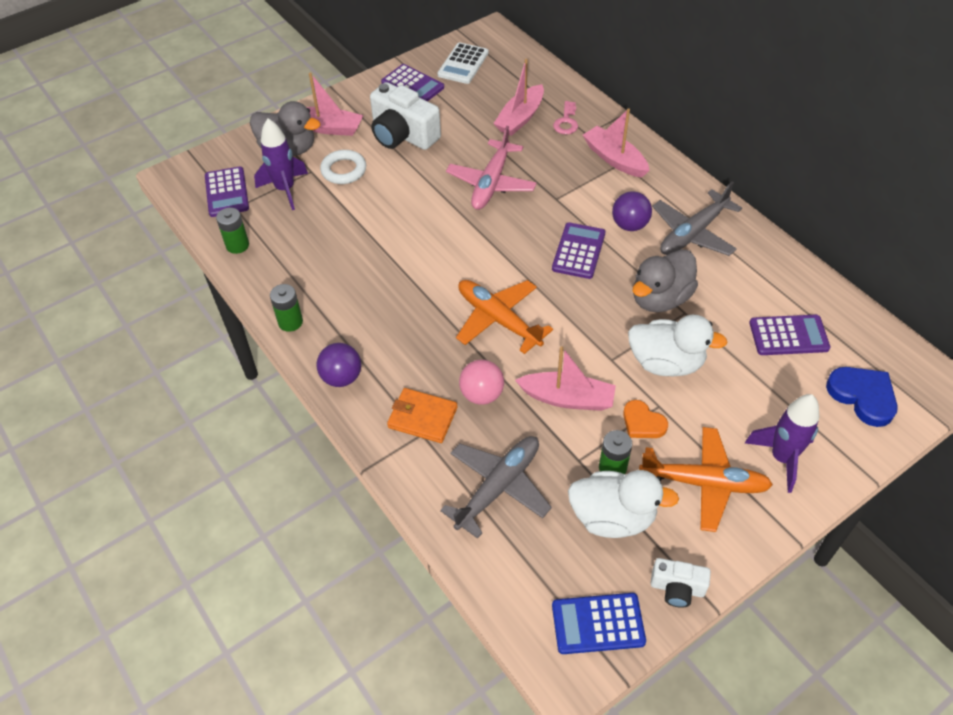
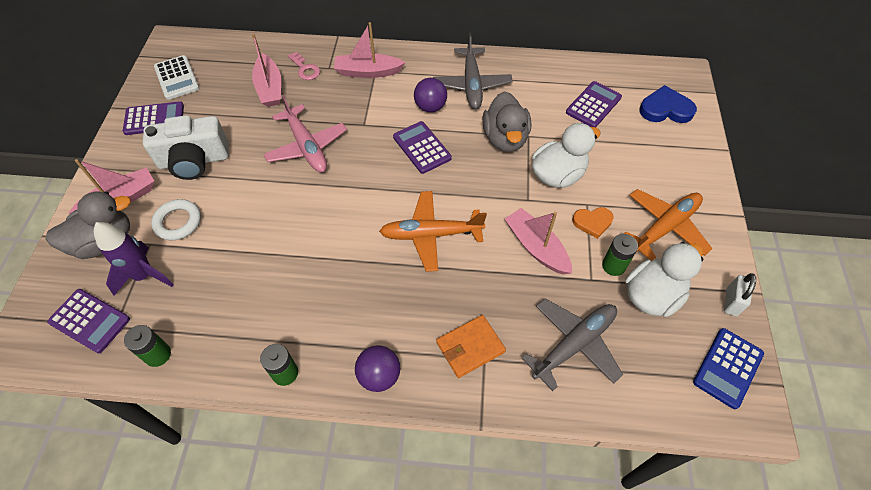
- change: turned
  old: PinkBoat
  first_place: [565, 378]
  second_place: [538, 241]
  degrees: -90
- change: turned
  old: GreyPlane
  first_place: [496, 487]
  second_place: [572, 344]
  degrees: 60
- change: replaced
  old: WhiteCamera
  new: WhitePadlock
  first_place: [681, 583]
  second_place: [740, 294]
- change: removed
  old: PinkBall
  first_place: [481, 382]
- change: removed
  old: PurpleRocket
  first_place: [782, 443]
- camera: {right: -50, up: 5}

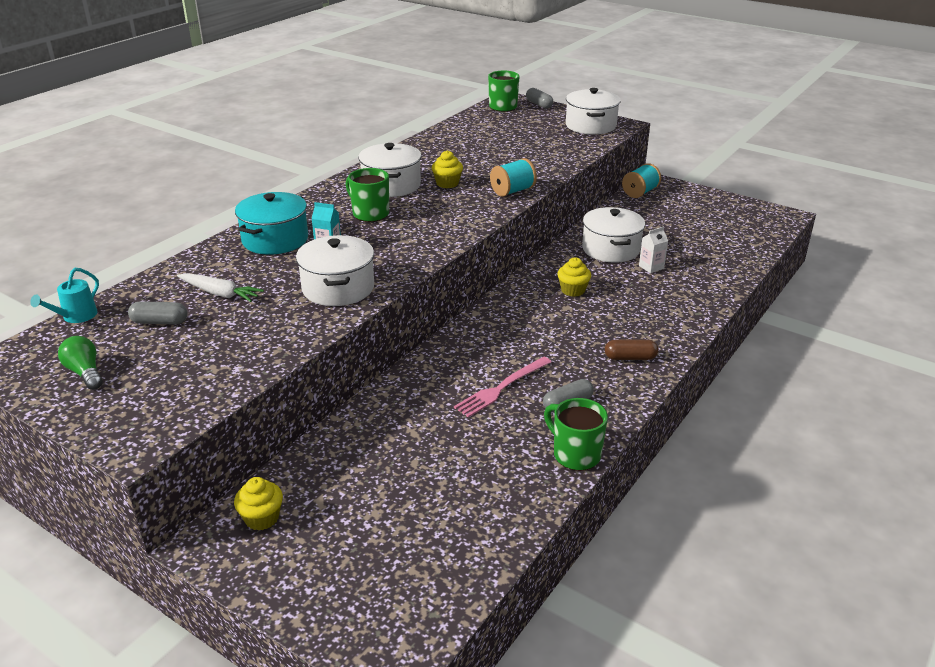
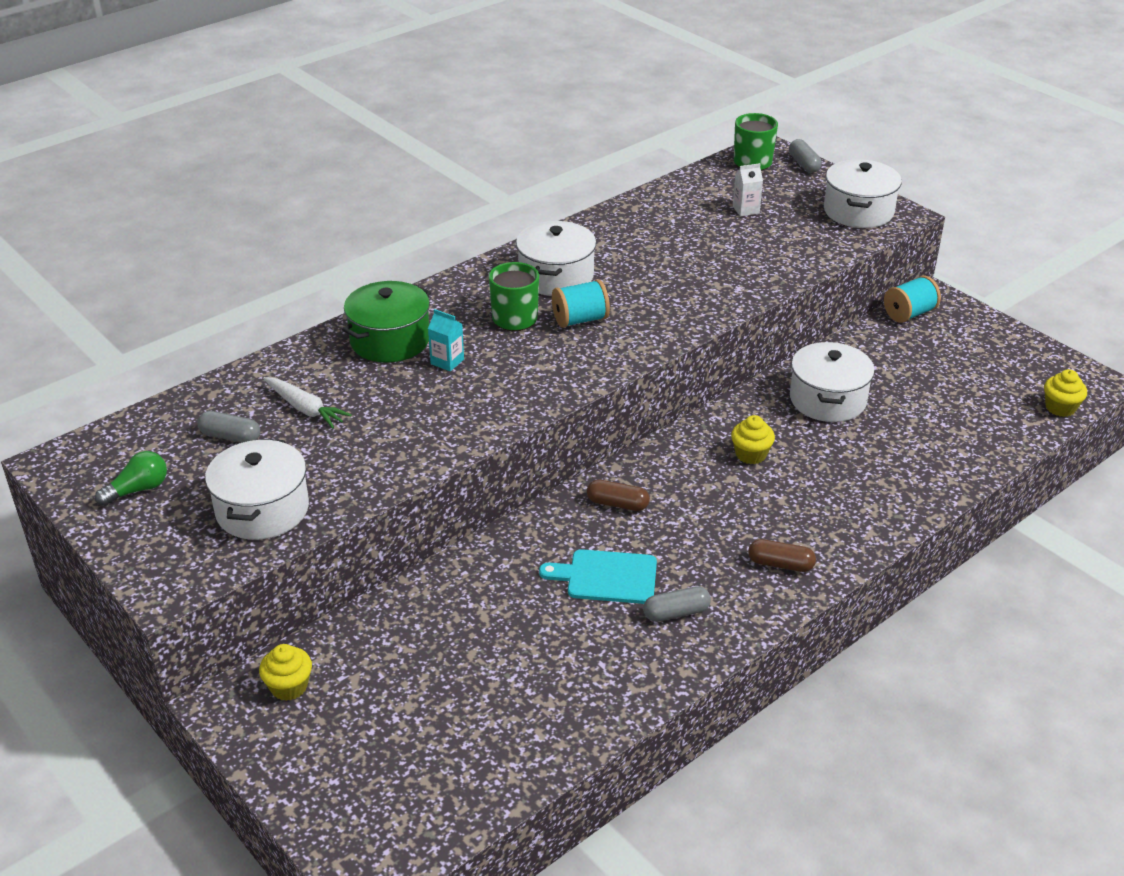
- change: turned
  old: GreenLightBulb
  first_place: [80, 363]
  second_place: [131, 478]
  degrees: 75
- change: moved
  old: WhitePot
  first_place: [335, 270]
  second_place: [257, 489]
- change: recoloured
  old: TurquoisePot
  new: GreenPot
  first_place: [271, 223]
  second_place: [386, 321]
- change: replaced
  old: PinkFork
  new: TurquoiseCuttingBoard
  first_place: [502, 387]
  second_place: [598, 576]
- change: moved
  old: TurquoiseSpool
  first_place: [513, 177]
  second_place: [581, 303]
- change: added
  new: BrownCapsule
  second_place: [618, 495]
- change: moved
  old: WhiteCarton
  first_place: [653, 250]
  second_place: [748, 189]
- change: moved
  old: YellowCupcake
  first_place: [447, 169]
  second_place: [1065, 393]
- change: removed
  old: TurquoiseWateringCan
  first_place: [64, 295]
- change: removed
  old: GreenMug
  first_place: [576, 434]
- camera: {right: 15, up: 5}

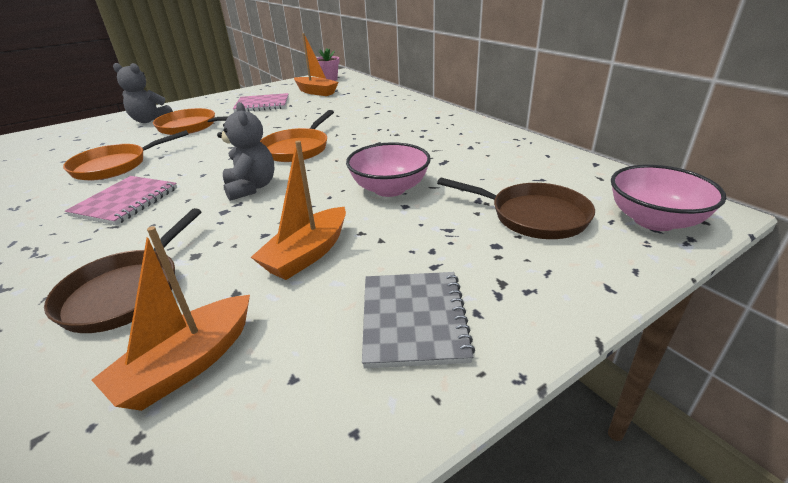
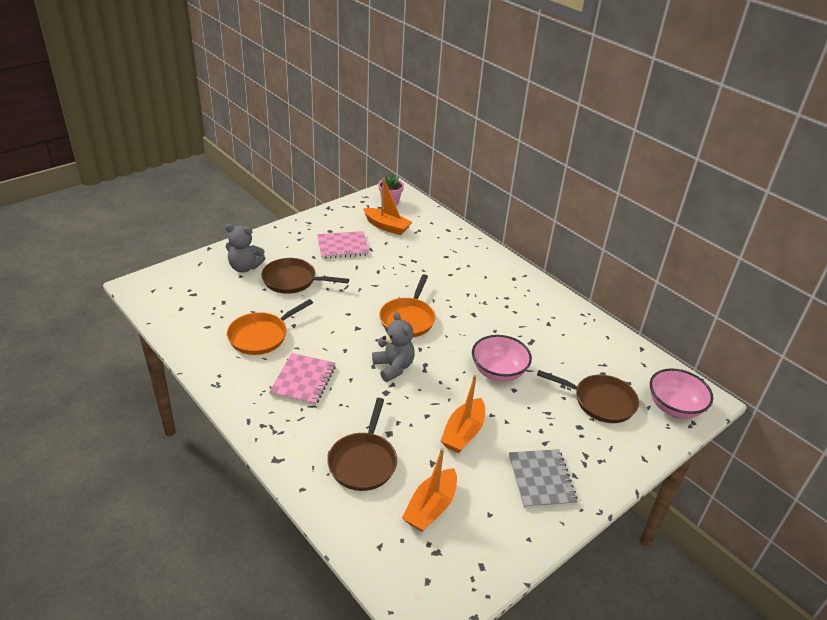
- change: recoloured
  old: OrangePan
  new: BrownPan
  first_place: [190, 121]
  second_place: [305, 276]
- camera: {right: -10, up: 5}

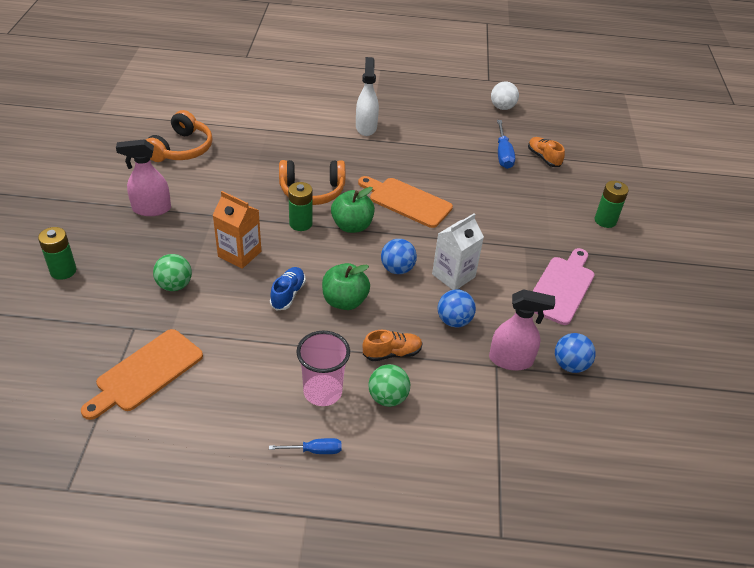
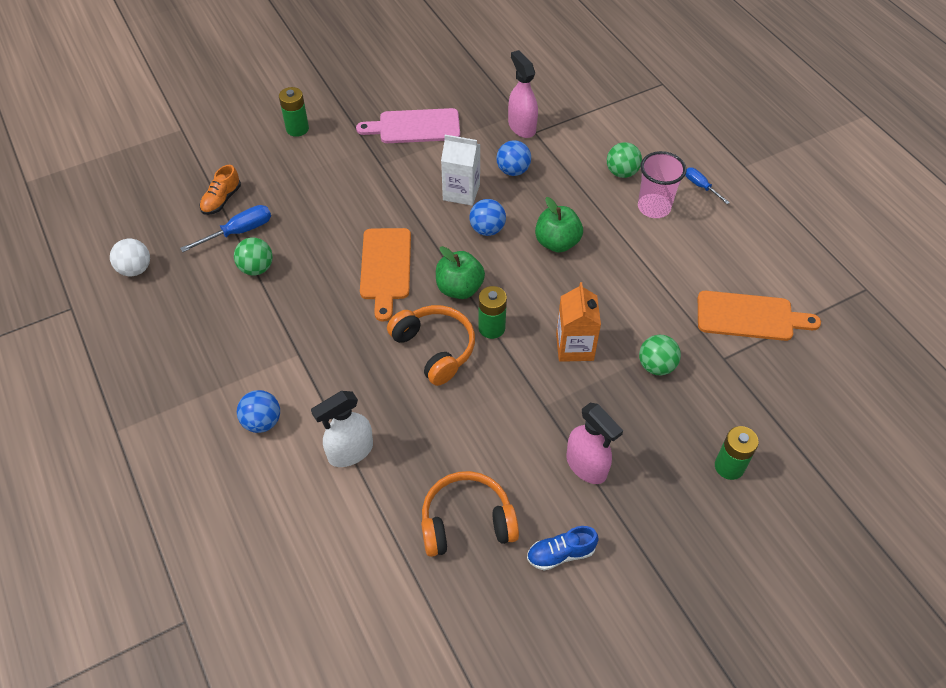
- change: added
  new: GreenBall
  second_place: [253, 256]
- change: moved
  old: BlueBall
  first_place: [575, 353]
  second_place: [258, 411]
- change: moved
  old: WhiteSprayBottle
  first_place: [367, 96]
  second_place: [342, 429]
- change: moved
  old: BlueShoe
  first_place: [288, 288]
  second_place: [563, 548]
- change: removed
  old: OrangeShoe
  first_place: [392, 345]
- camera: {right: -120, up: 10}

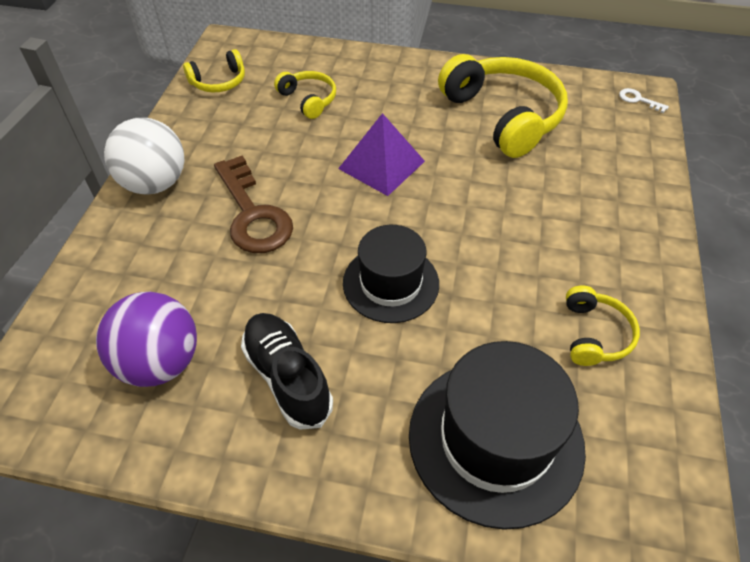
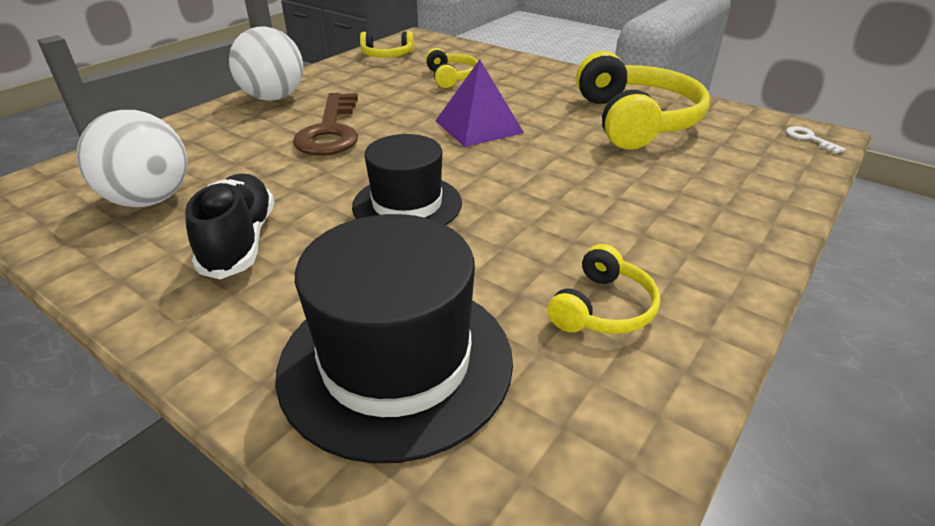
- change: recoloured
  old: PurpleBall
  new: WhiteBall
  first_place: [146, 339]
  second_place: [131, 158]
- camera: {right: 25, up: -15}

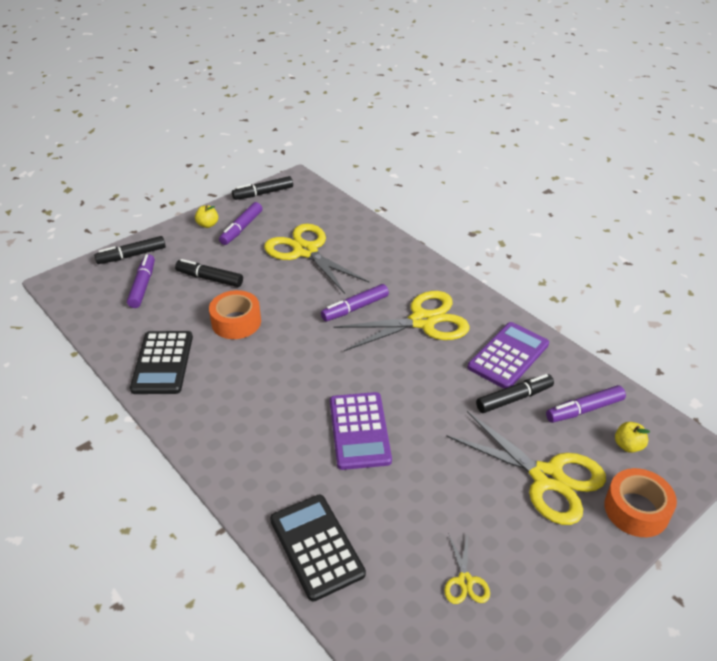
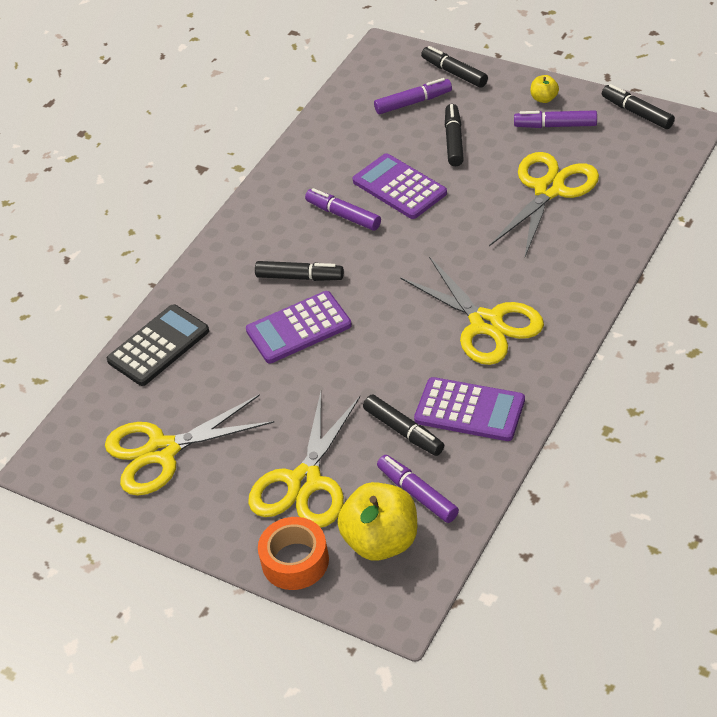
- change: resized
  old: YellowScissors
  first_place: [467, 568]
  second_place: [189, 445]
  factor: 2.22
- change: added
  new: BlackMarker
  second_place: [299, 271]
- change: moved
  old: PurpleMarker
  first_place: [355, 302]
  second_place: [343, 209]
- change: resized
  old: YellowApple
  first_place: [632, 437]
  second_place: [377, 521]
  factor: 2.18
- change: replaced
  old: OrangeTape
  new: PurpleCalculator
  first_place: [235, 314]
  second_place: [400, 186]
- change: removed
  old: BlackCalculator
  first_place: [161, 362]
- camera: {right: 75, up: 5}

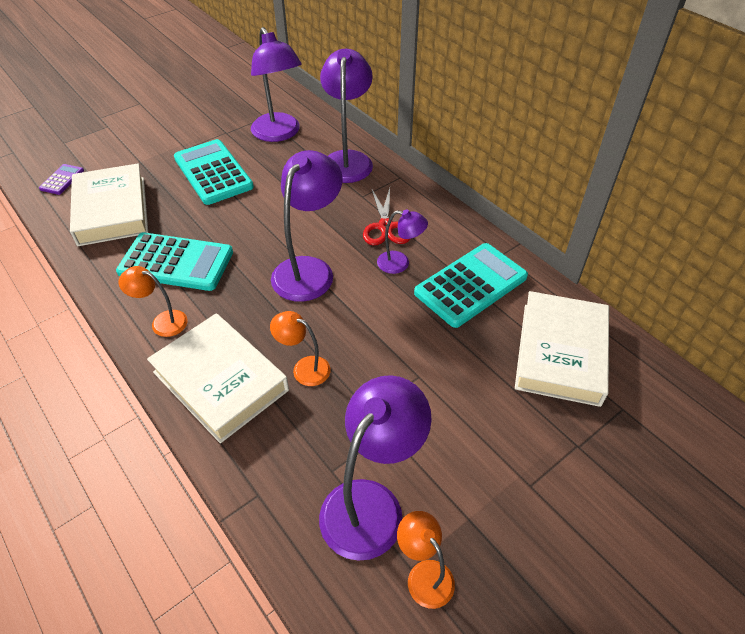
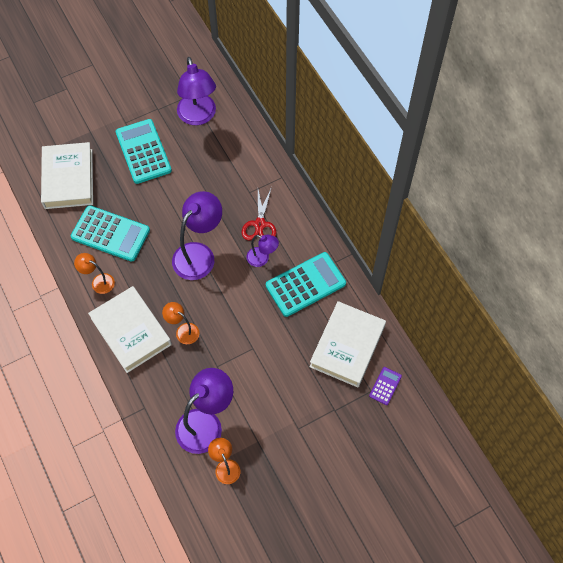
- change: moved
  old: PurpleCalculator
  first_place: [61, 179]
  second_place: [385, 386]
- change: removed
  old: PurpleLamp
  first_place: [346, 116]
- camera: {right: 10, up: 15}

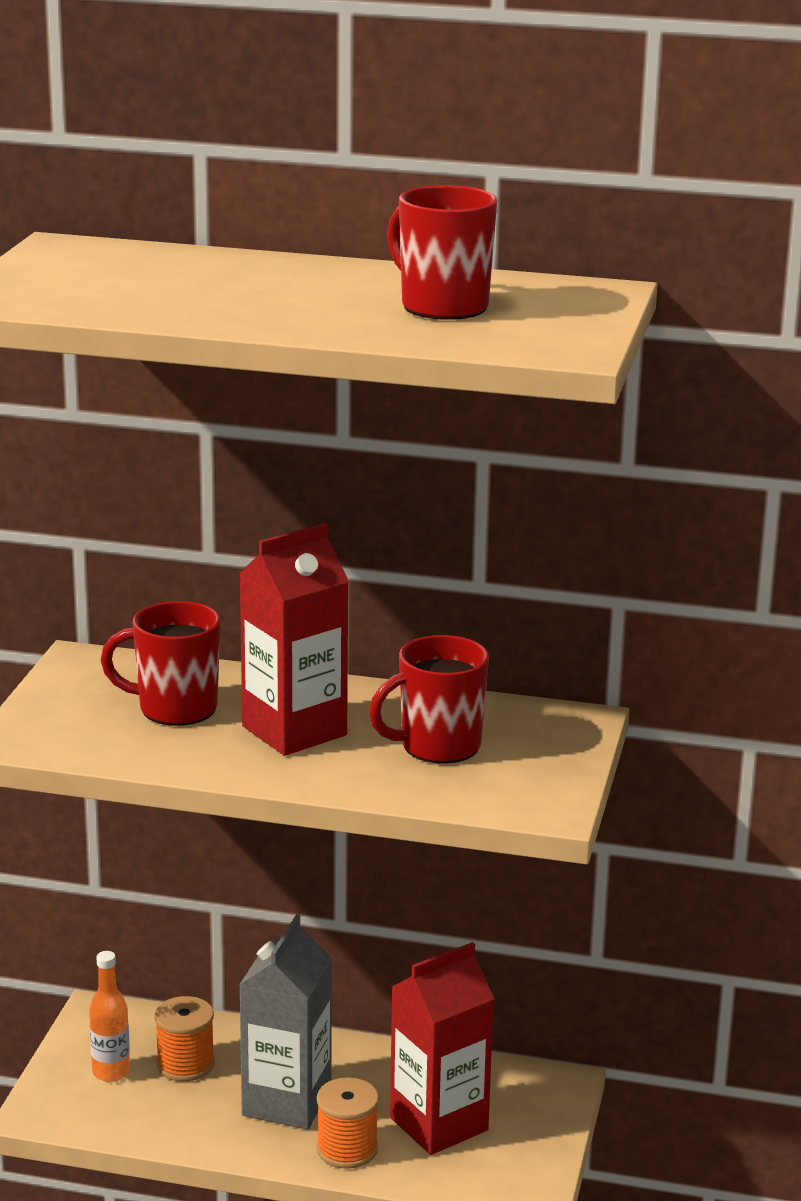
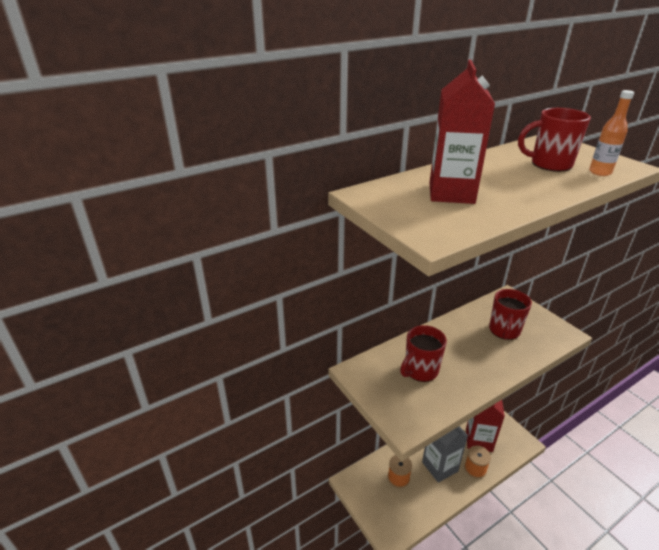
- change: moved
  old: RedCarton
  first_place: [294, 639]
  second_place: [462, 132]
- change: moved
  old: OrangeBottle
  first_place: [109, 1016]
  second_place: [611, 133]
- camera: {right: -45, up: 10}

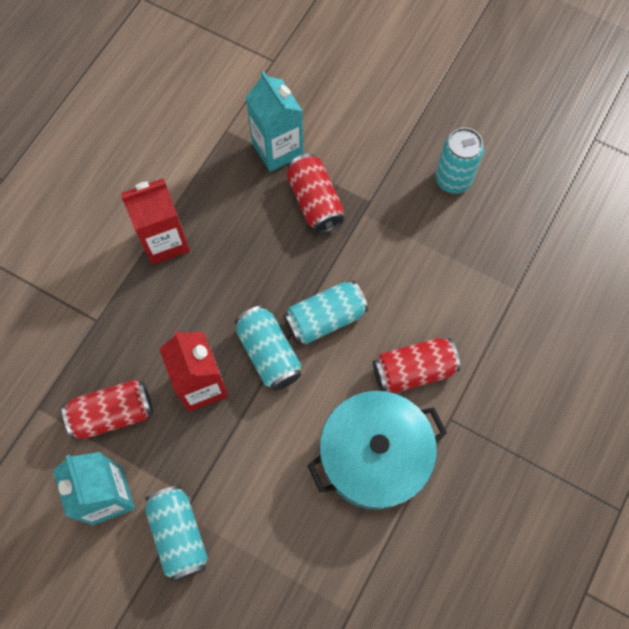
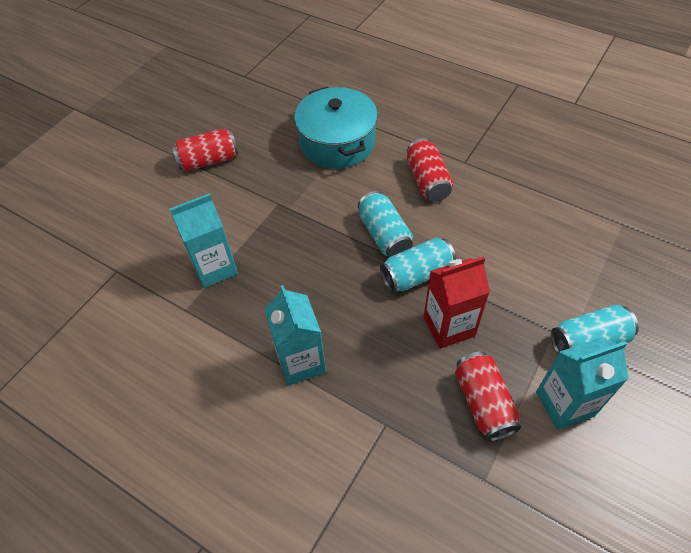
- change: moved
  old: RedCan
  first_place: [315, 193]
  second_place: [205, 150]
- change: recoloured
  old: RedCarton
  new: TurquoiseCarton
  first_place: [155, 221]
  second_place: [295, 335]
- change: moved
  old: TurquoisePot
  first_place: [377, 450]
  second_place: [336, 127]
- change: removed
  old: TurquoiseCan
  first_place: [460, 161]
- camera: {right: -85, up: -15}

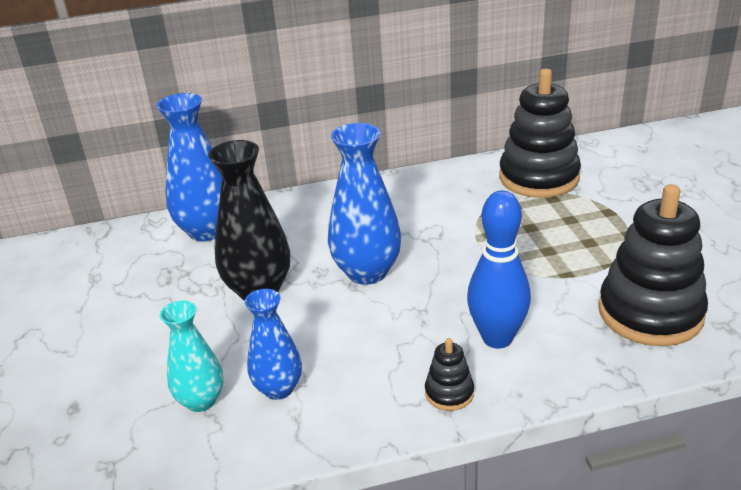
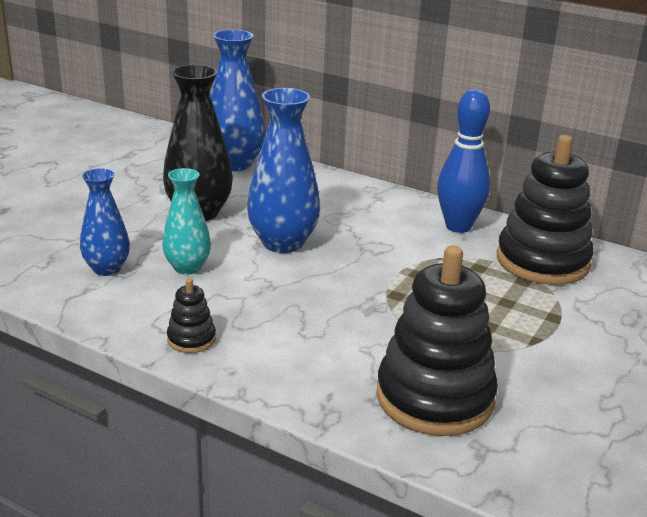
- change: moved
  old: TurquoiseVase
  first_place: [191, 356]
  second_place: [186, 221]
- change: moved
  old: BlueBowlingPin
  first_place: [499, 270]
  second_place: [463, 161]
- camera: {right: 40, up: -5}

